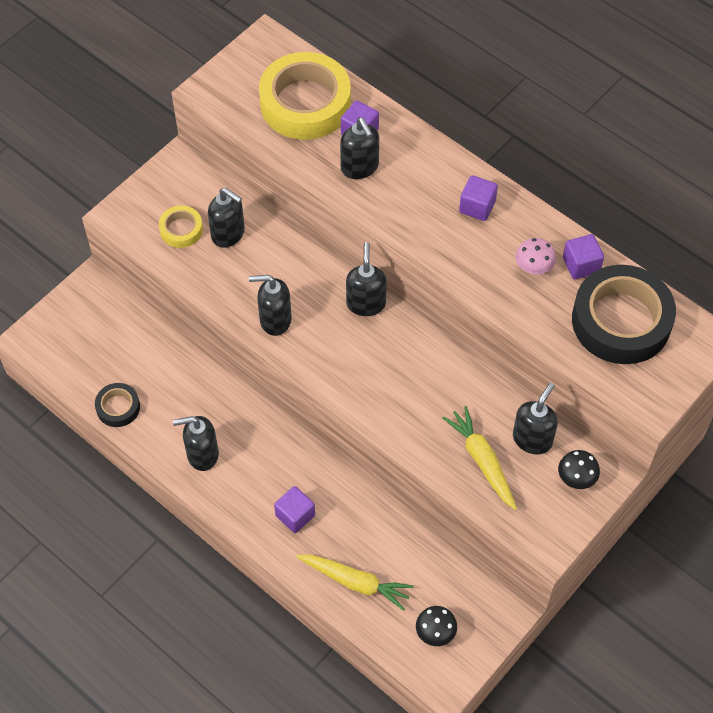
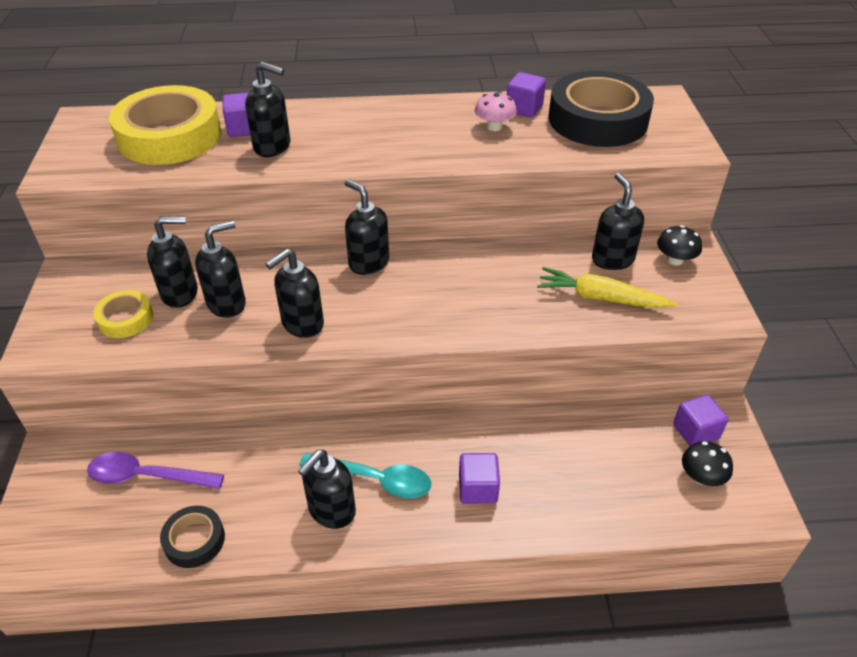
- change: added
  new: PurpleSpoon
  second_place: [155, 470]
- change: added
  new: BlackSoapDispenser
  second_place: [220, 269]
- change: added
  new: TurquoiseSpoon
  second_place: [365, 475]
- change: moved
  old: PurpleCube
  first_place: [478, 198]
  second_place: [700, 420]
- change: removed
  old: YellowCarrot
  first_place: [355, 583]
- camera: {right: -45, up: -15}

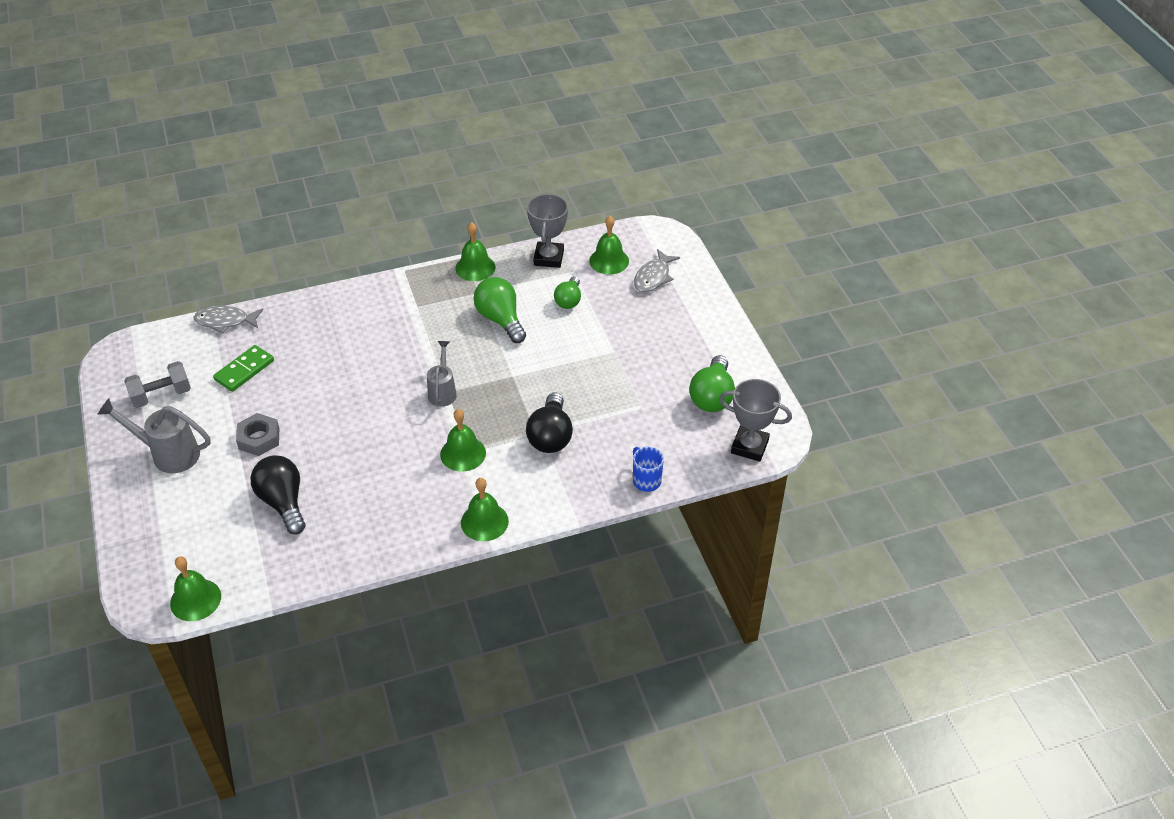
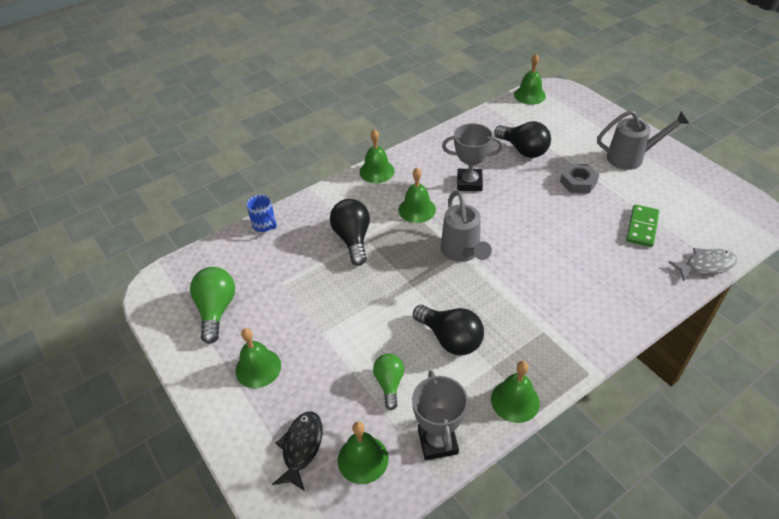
- change: added
  new: GreenBell
  second_place: [258, 358]
- change: recoloured
  old: GreyFish
  new: BlackFish
  first_place: [657, 270]
  second_place: [297, 451]
- change: recoloured
  old: GreenLightBulb
  new: BlackLightBulb
  first_place: [500, 310]
  second_place: [448, 330]
- change: resized
  old: GreyWateringCan
  first_place: [442, 374]
  second_place: [466, 226]
  factor: 1.51
- change: moved
  old: GreyTrophy
  first_place: [755, 420]
  second_place: [472, 157]
- change: removed
  old: GreyDumbbell
  first_place: [157, 384]
- camera: {right: 165, up: 0}

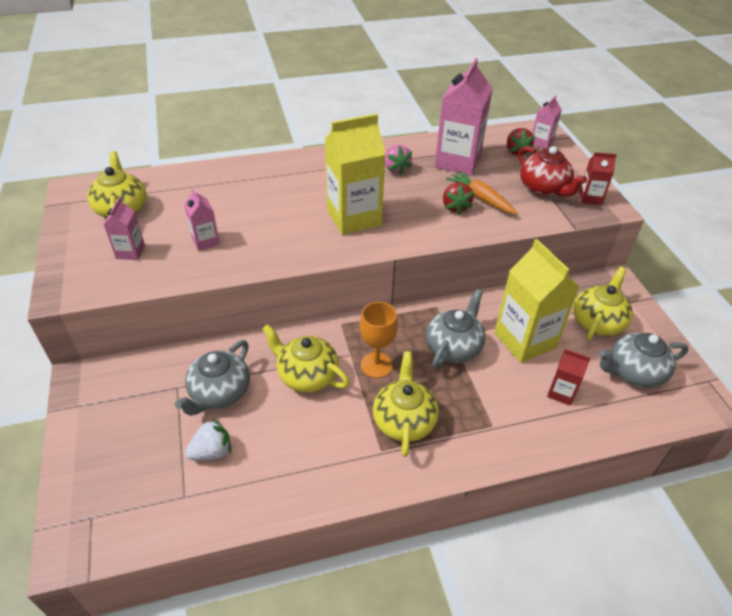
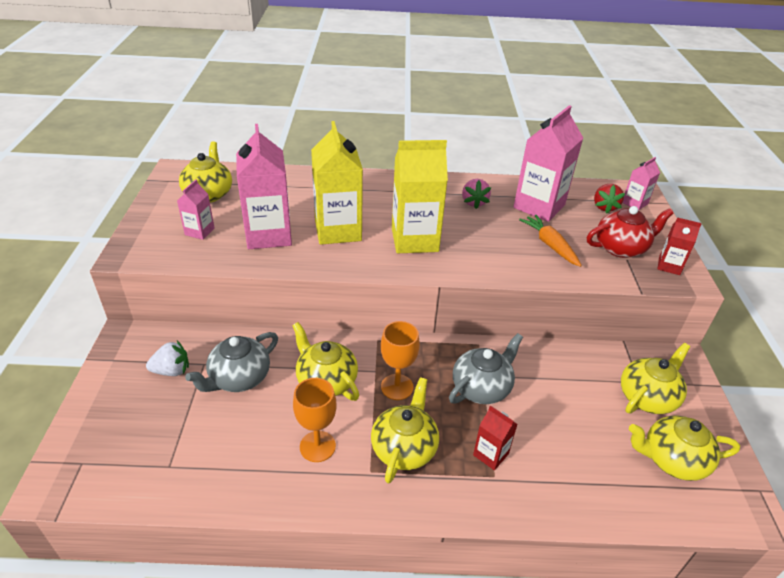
- change: moved
  old: WhiteStrawberry
  first_place: [208, 439]
  second_place: [167, 358]
- change: resized
  old: PinkCarton
  first_place: [202, 219]
  second_place: [264, 186]
  factor: 2.01
- change: added
  new: OrangeGoblet
  second_place: [315, 420]
- change: moved
  old: YellowCarton
  first_place: [536, 301]
  second_place: [337, 183]
- change: moved
  old: RedCarton
  first_place: [569, 377]
  second_place: [495, 438]
- change: turned
  old: RedTeapot
  first_place: [552, 171]
  second_place: [630, 232]
  degrees: -90
- change: recoloured
  old: GreyTeapot
  new: YellowTeapot
  first_place: [644, 360]
  second_place: [684, 448]
- change: removed
  old: RedStrawberry
  first_place: [458, 198]
- camera: {right: 15, up: -5}

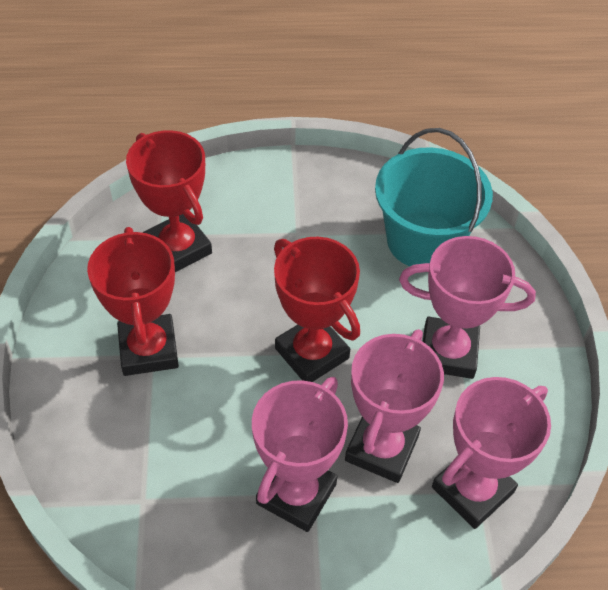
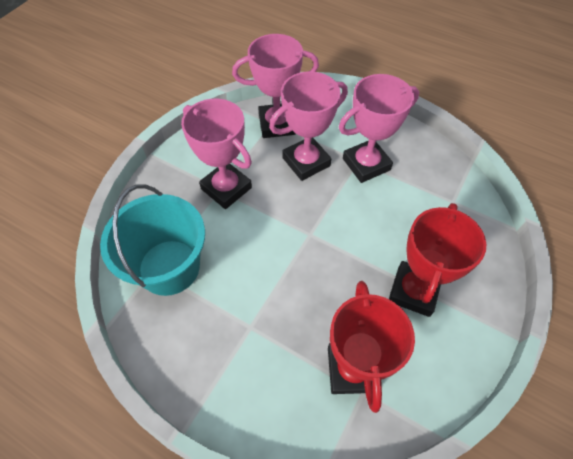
- change: removed
  old: RedTrophy
  first_place: [317, 309]
- camera: {right: -145, up: 5}

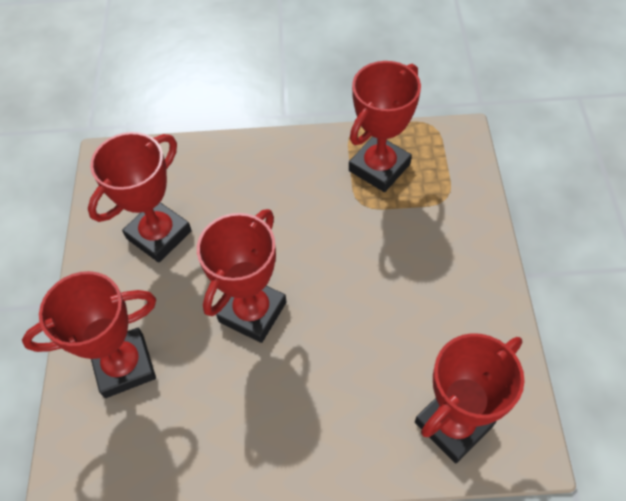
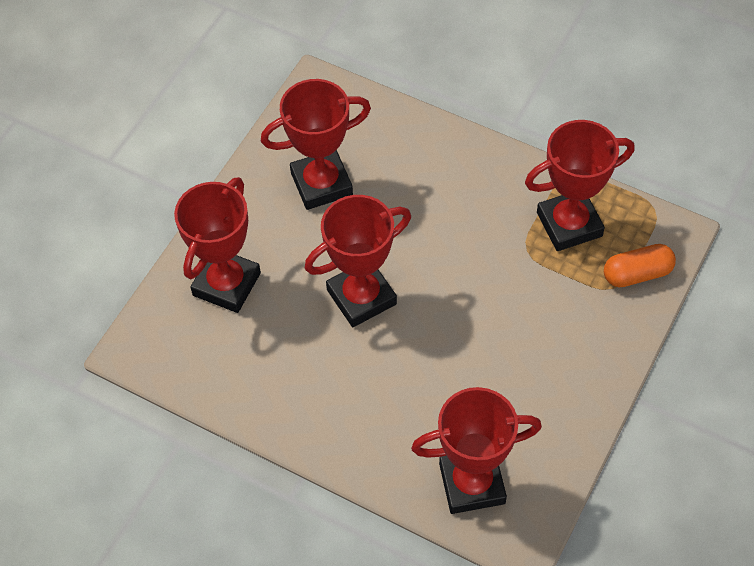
- change: turned
  old: RedTrophy
  first_place: [89, 334]
  second_place: [217, 245]
  degrees: -75
- change: added
  new: OrangeCapsule
  second_place: [640, 265]
- camera: {right: 30, up: 0}

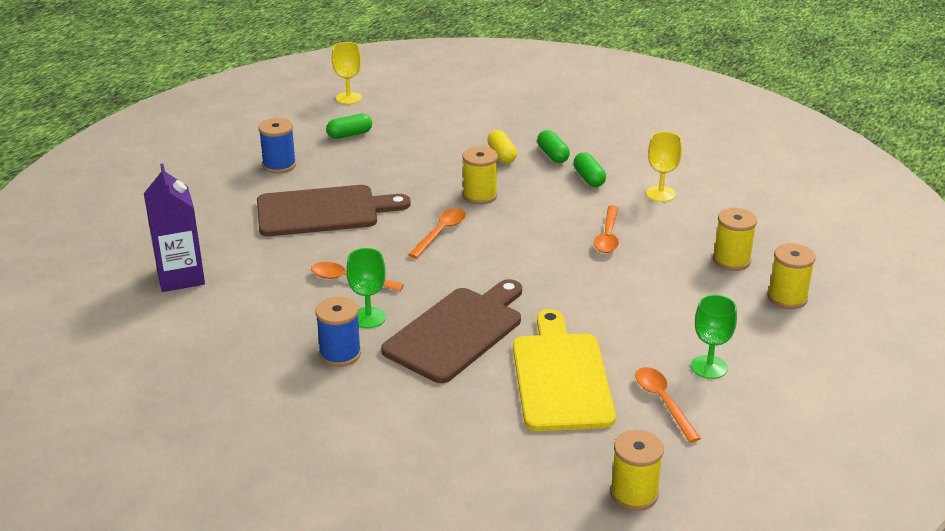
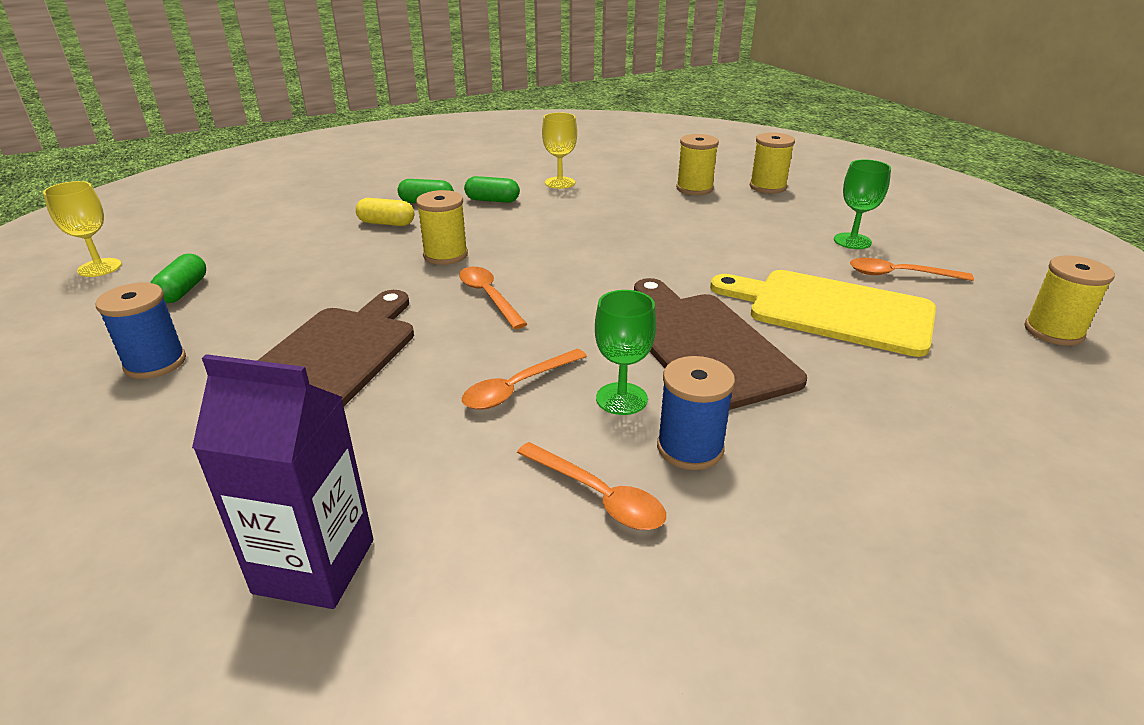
- change: moved
  old: OrangeSpoon
  first_place: [606, 229]
  second_place: [591, 486]
- camera: {right: -60, up: 0}

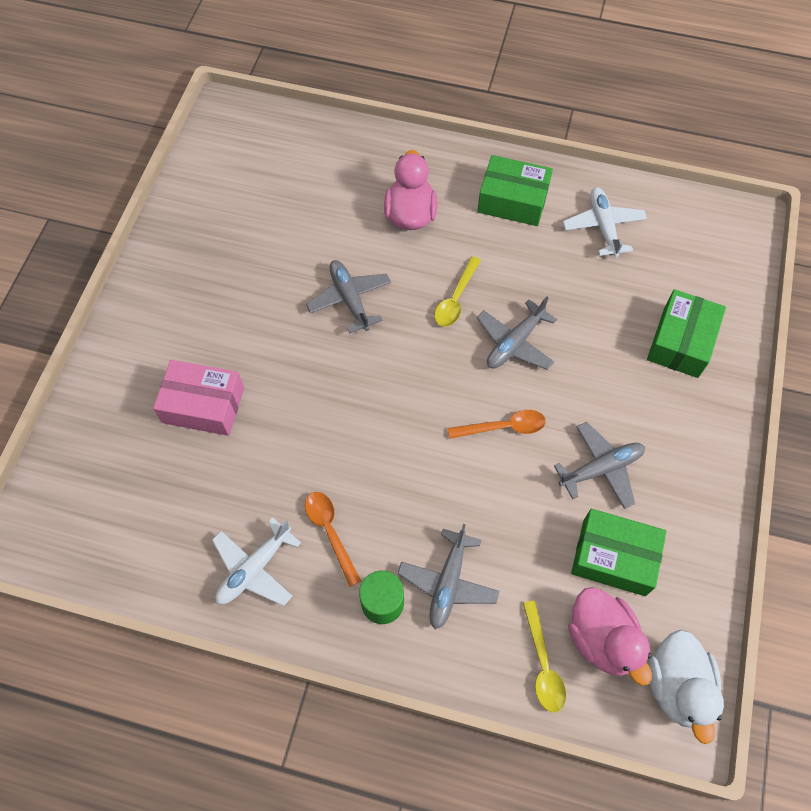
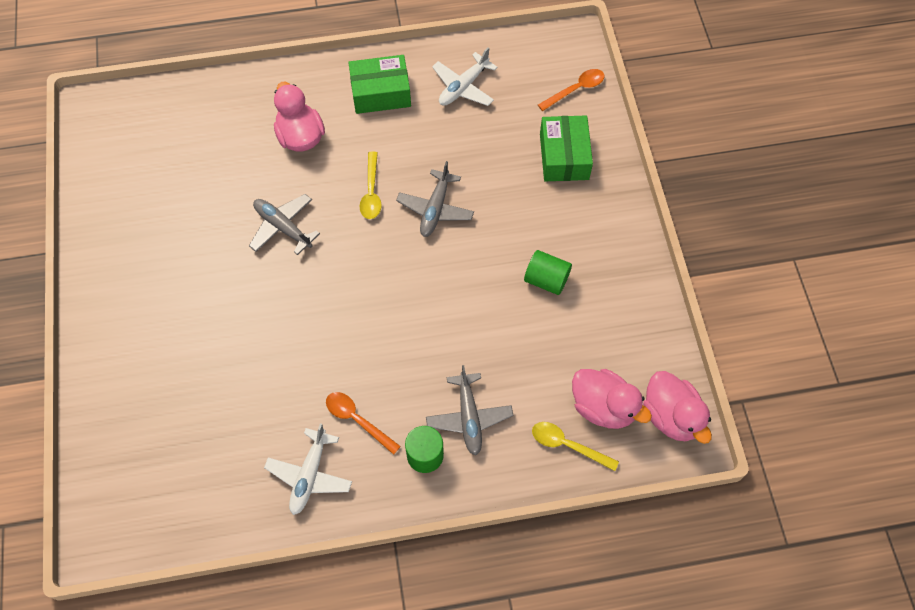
- change: turned
  old: WhitePlane
  first_place: [605, 222]
  second_place: [465, 76]
  degrees: -105
- change: replaced
  old: GreyPlane
  new: GreenCylinder
  first_place: [599, 465]
  second_place: [548, 272]
- change: turned
  old: YellowSpoon
  first_place: [544, 657]
  second_place: [575, 446]
  degrees: 150
- change: moved
  old: OrangeSpoon
  first_place: [497, 424]
  second_place: [571, 90]
- change: recoloured
  old: WhiteDuck
  new: PinkDuck
  first_place: [686, 687]
  second_place: [677, 407]
- change: removed
  old: PinkBox
  first_place: [198, 398]
- change: removed
  old: GreenBox
  first_place: [619, 552]
- camera: {right: -25, up: 0}

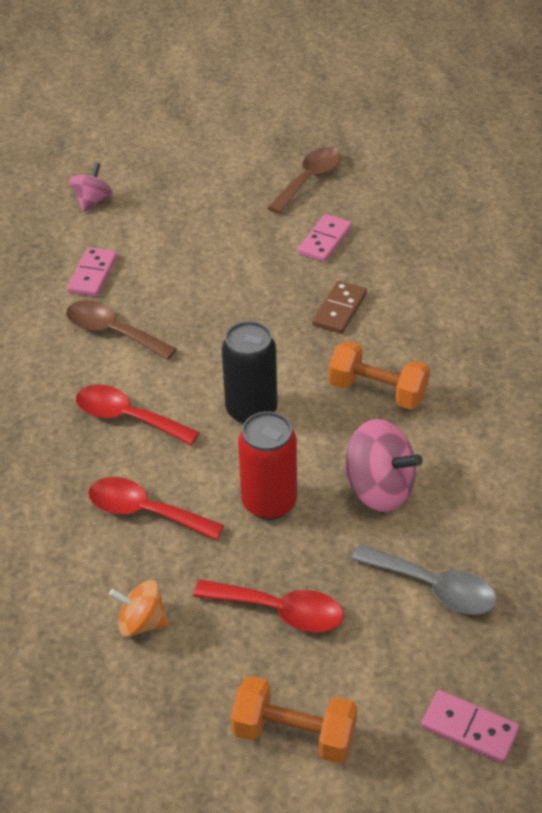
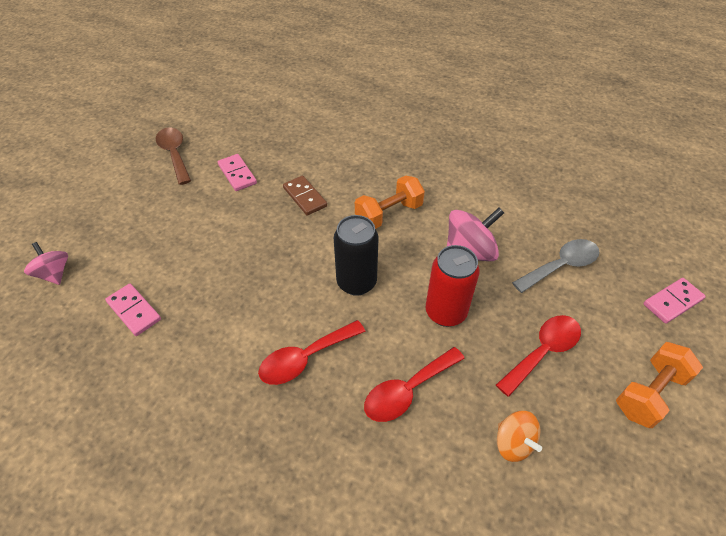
- change: turned
  old: OrangeSpinningTop
  first_place: [139, 608]
  second_place: [519, 436]
  degrees: -75
- change: removed
  old: BrownSpoon
  first_place: [121, 330]
- camera: {right: -60, up: 5}

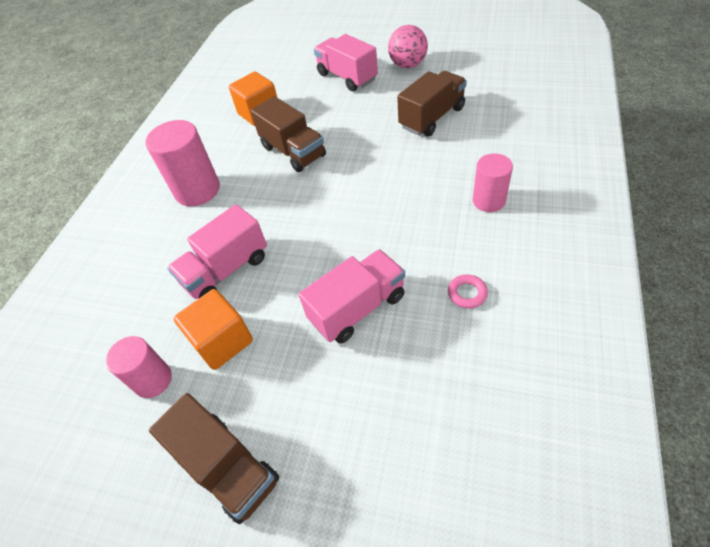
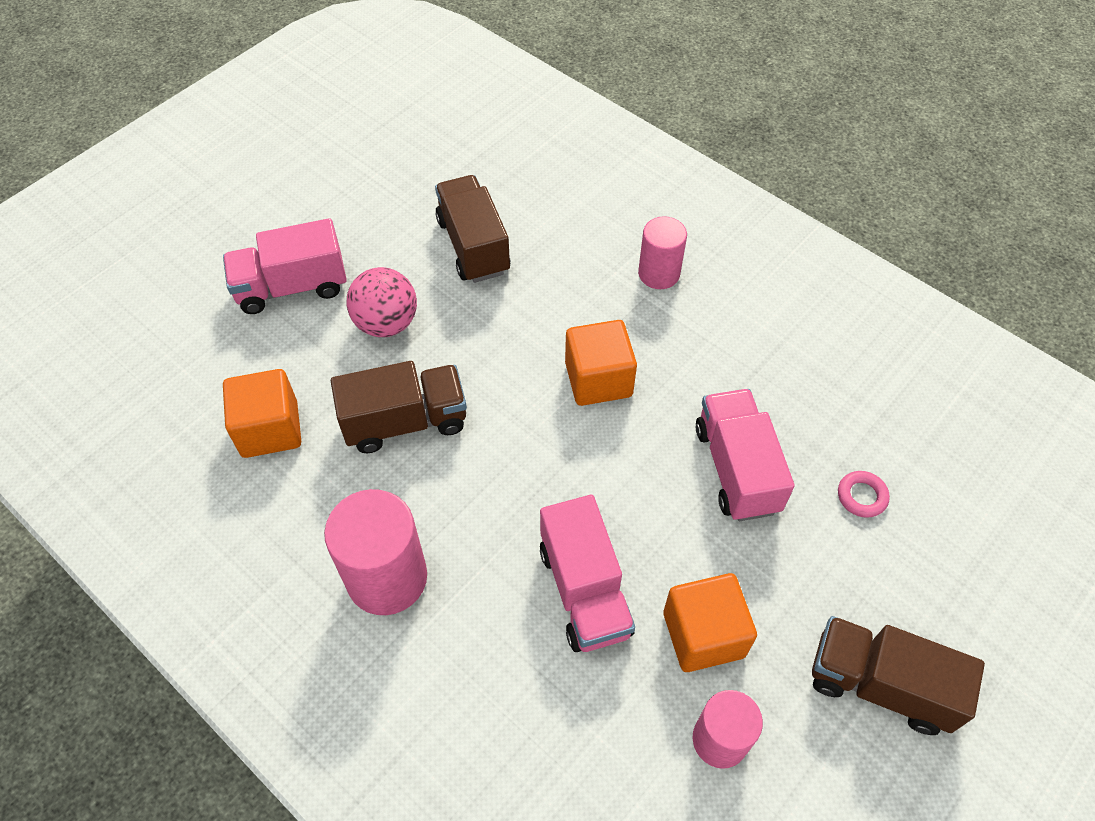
- change: moved
  old: PinkBall
  first_place: [408, 46]
  second_place: [381, 302]
- change: added
  new: OrangeCube
  second_place: [601, 363]
- change: turned
  old: BrownTruck
  first_place: [214, 458]
  second_place: [898, 675]
  degrees: -135
- change: moved
  old: PinkRing
  first_place: [468, 291]
  second_place: [864, 494]
- camera: {right: -70, up: 5}

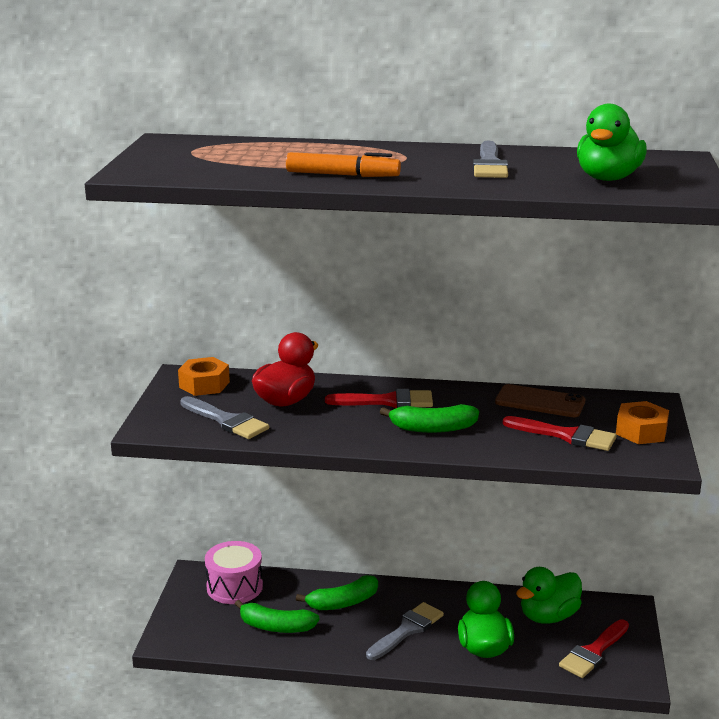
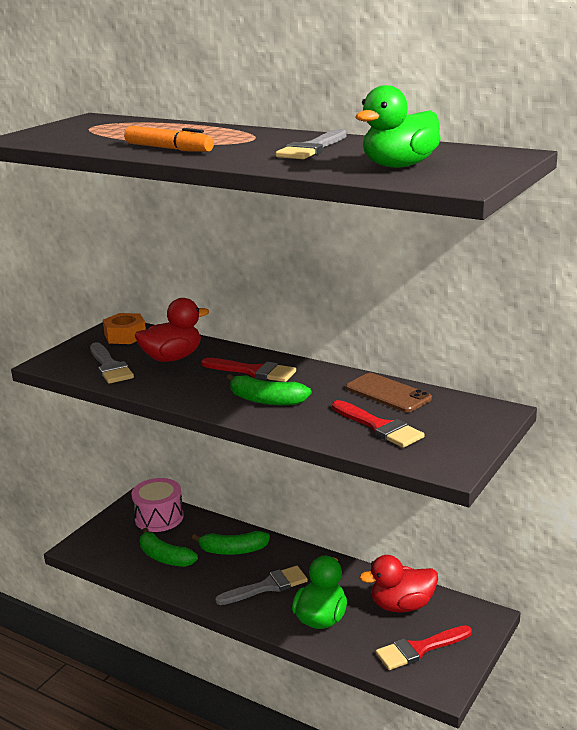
- change: recoloured
  old: GreenDuck
  new: RedDuck
  first_place: [549, 595]
  second_place: [399, 584]
- change: removed
  old: OrangeNut
  first_place: [642, 422]
- camera: {right: 25, up: 0}

